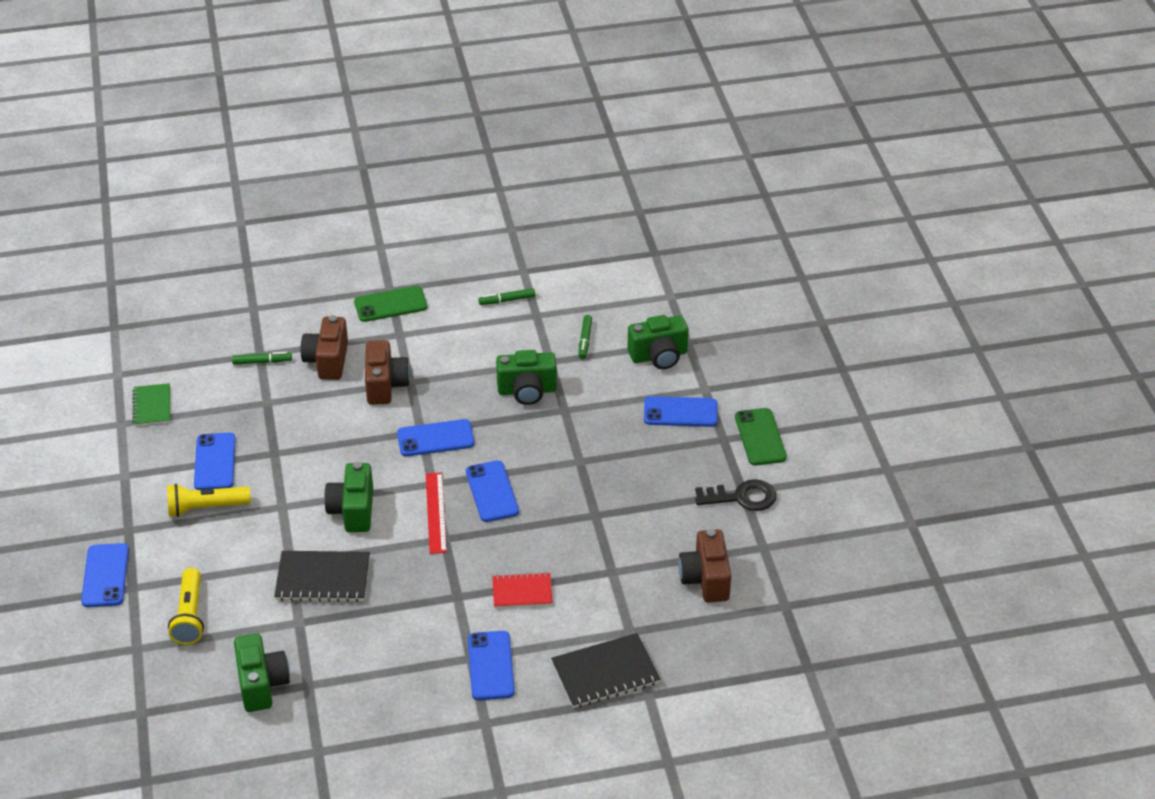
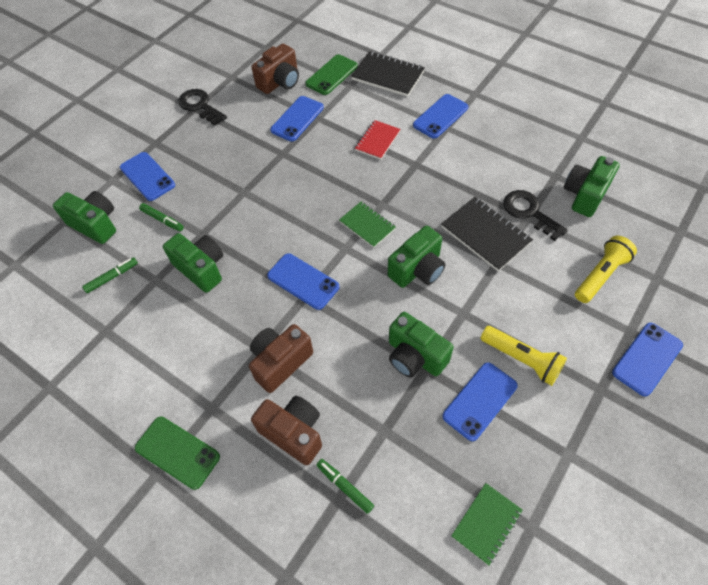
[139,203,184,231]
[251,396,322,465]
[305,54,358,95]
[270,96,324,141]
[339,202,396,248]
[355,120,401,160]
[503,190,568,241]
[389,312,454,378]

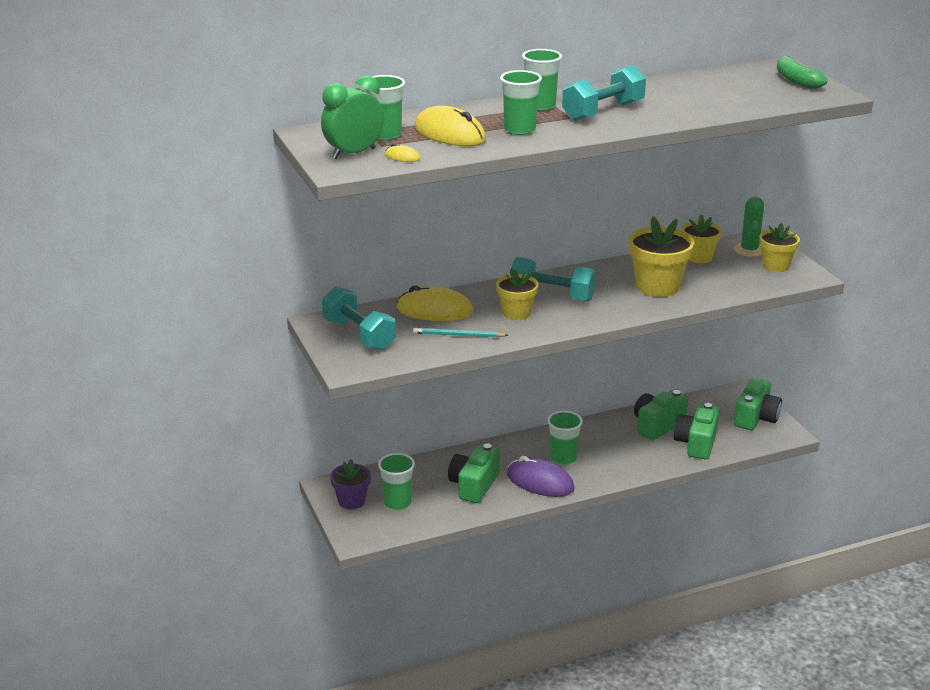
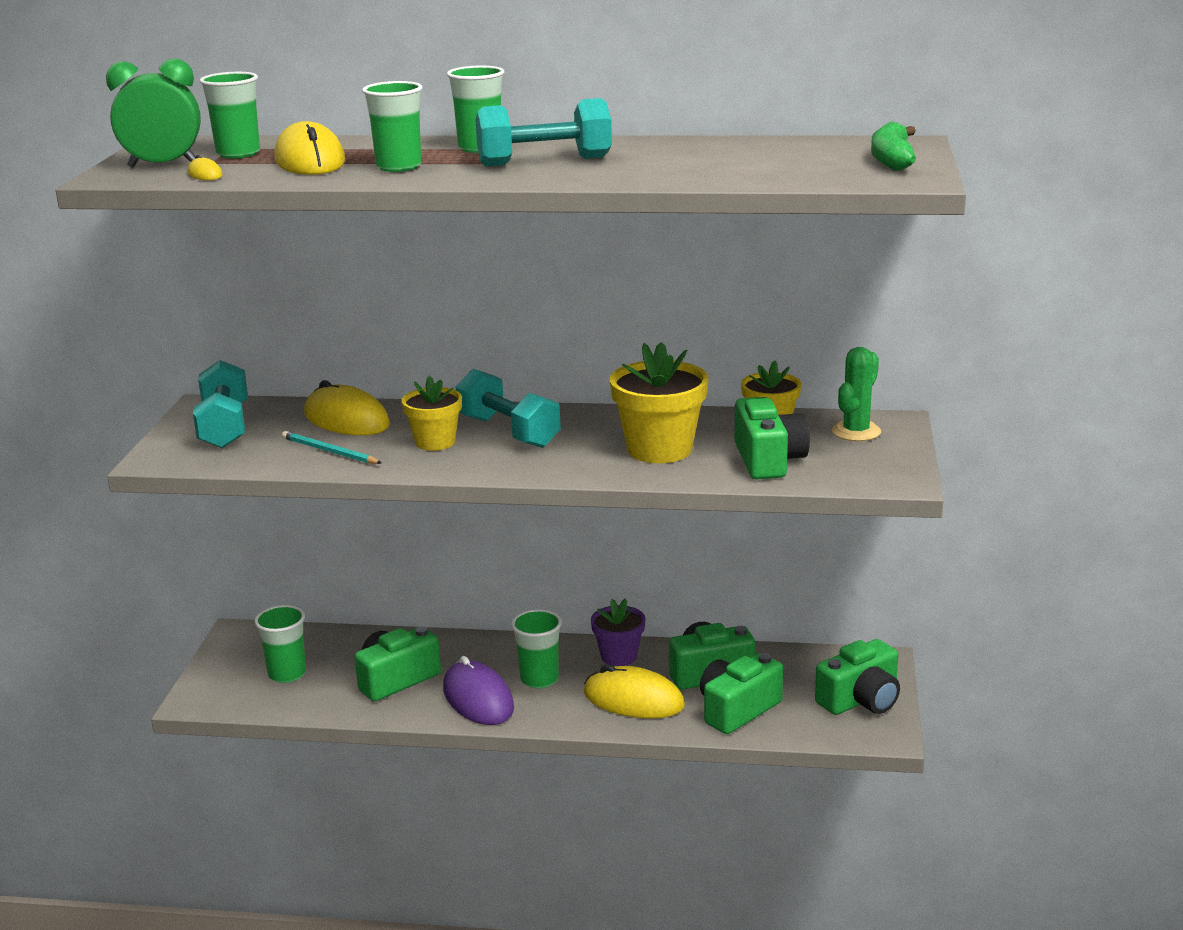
[759,223,800,272] (first image)
[591,599,646,666]
[734,397,810,479]
[583,664,685,718]

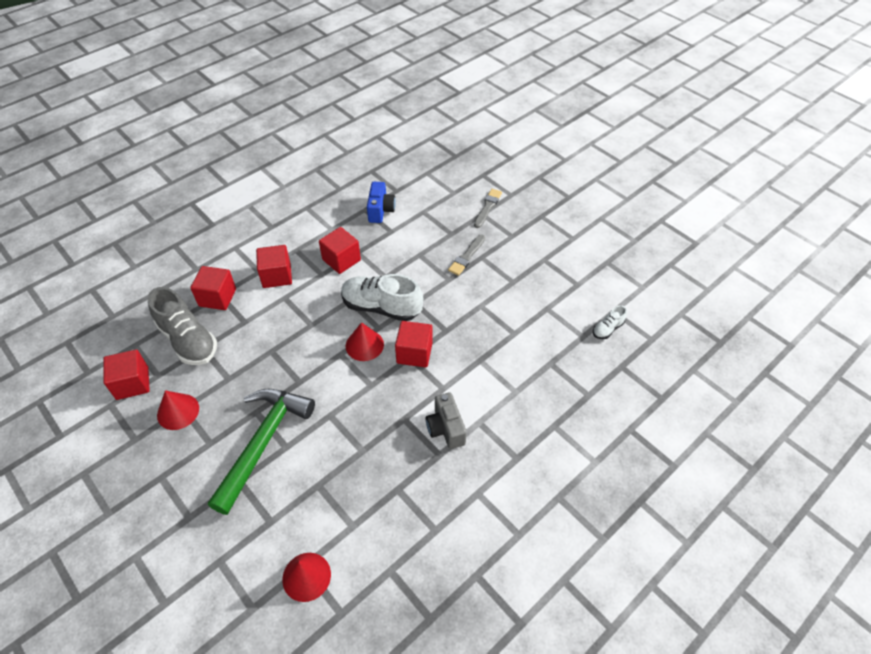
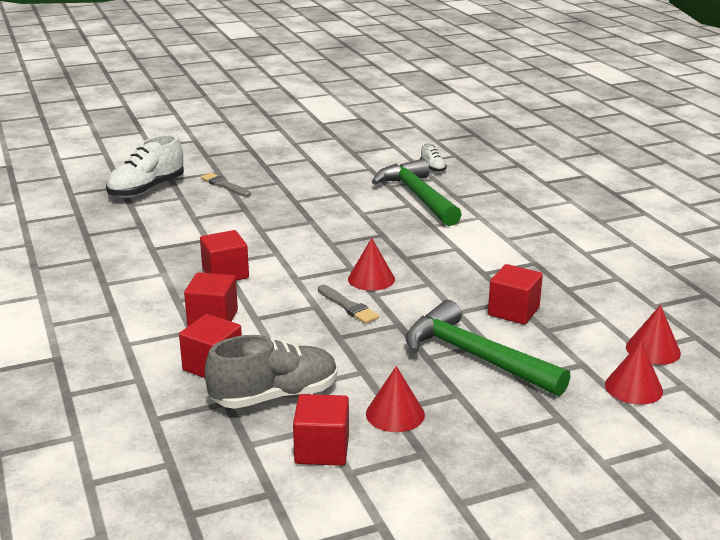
[367,182,396,223] (first image)
[318,285,379,324]
[106,135,184,198]
[488,264,543,325]
[426,392,467,449] (first image)
[372,159,462,226]
[605,341,663,405]

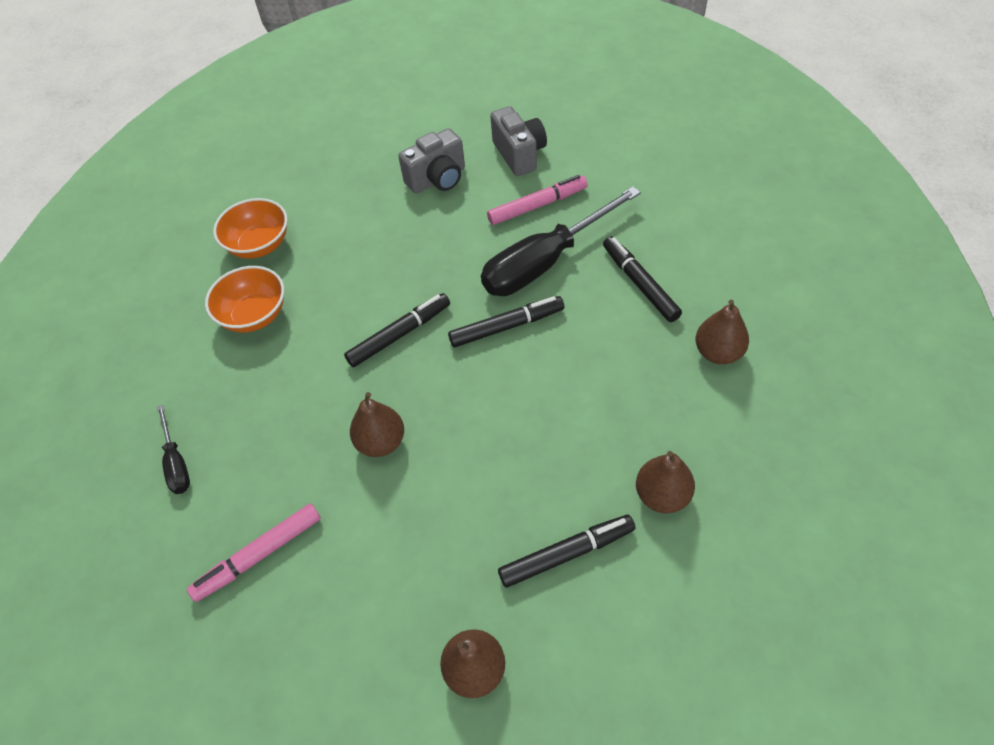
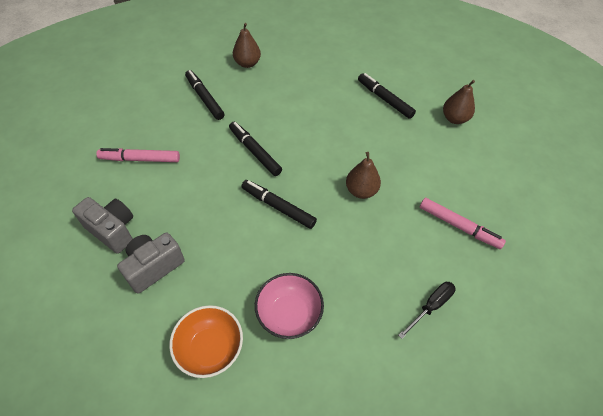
[117,232,185,294]
[96,148,180,162]
[481,186,641,296] (first image)
[185,70,224,120]
[255,273,324,339]
[636,451,695,513] (first image)

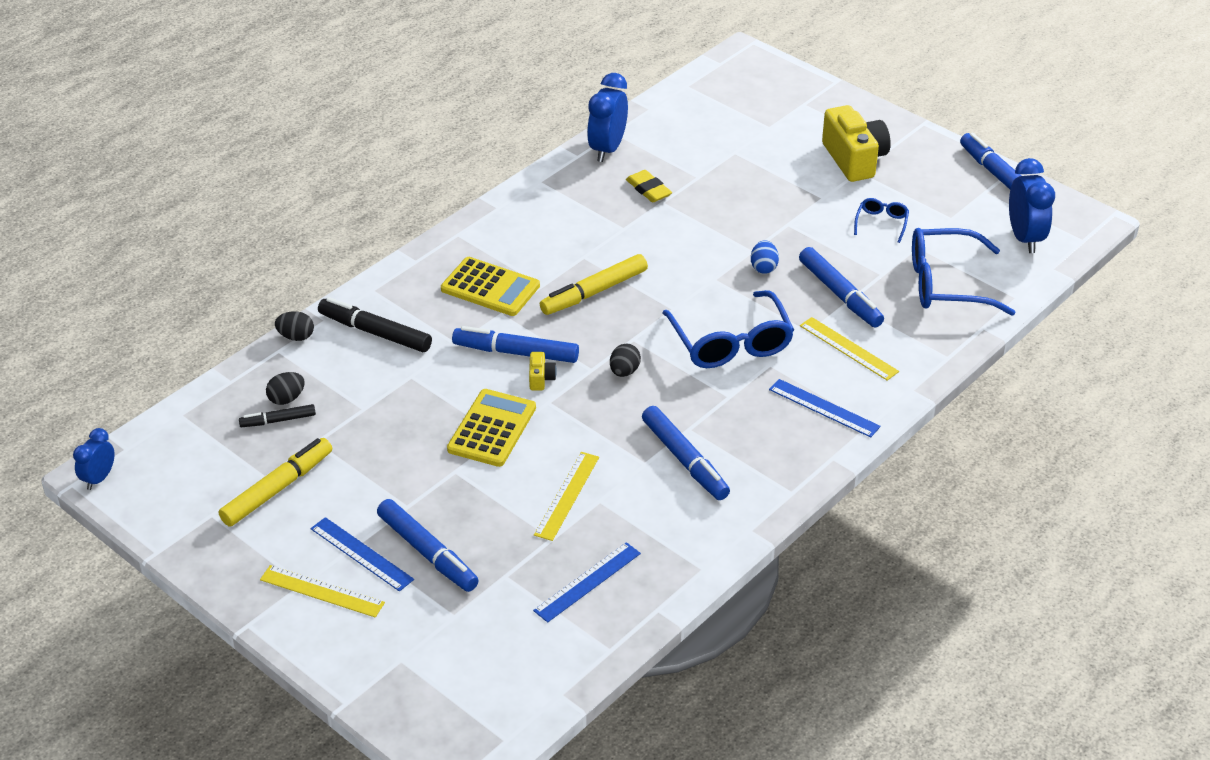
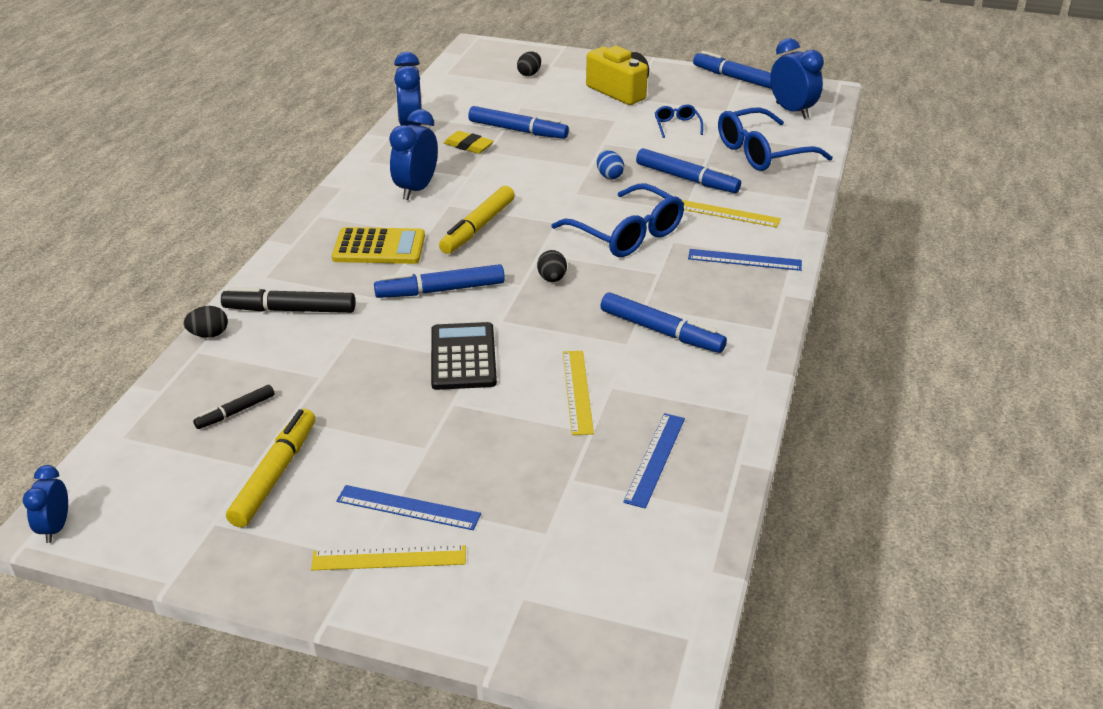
[529,352,557,390] (first image)
[517,51,541,76]
[431,322,497,390]
[468,106,569,139]
[389,109,438,200]

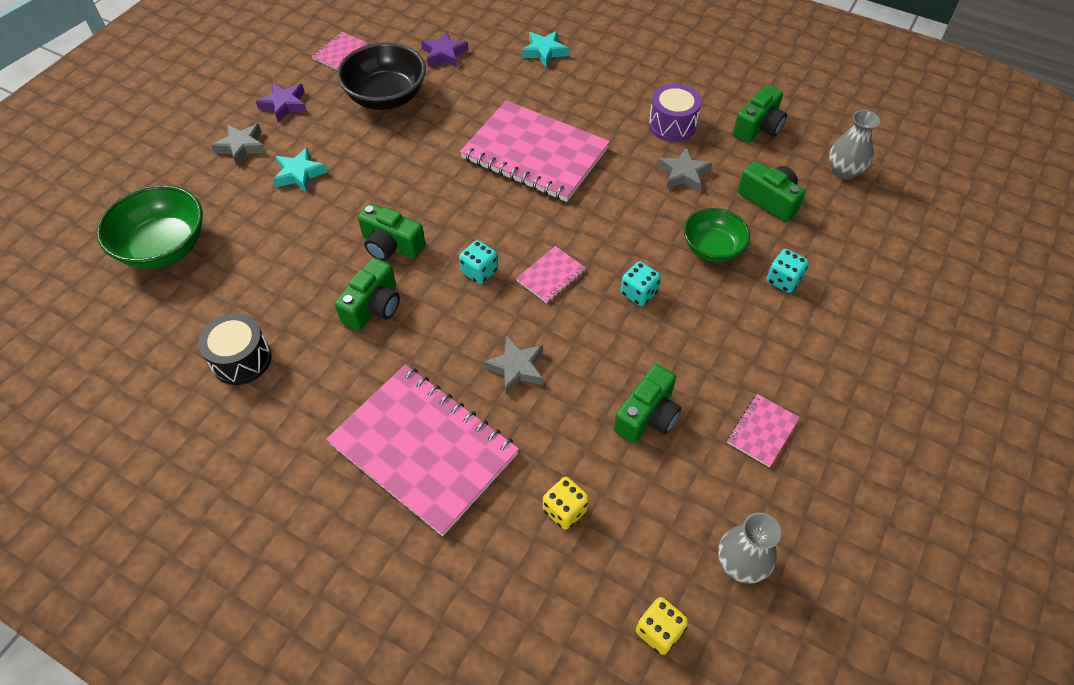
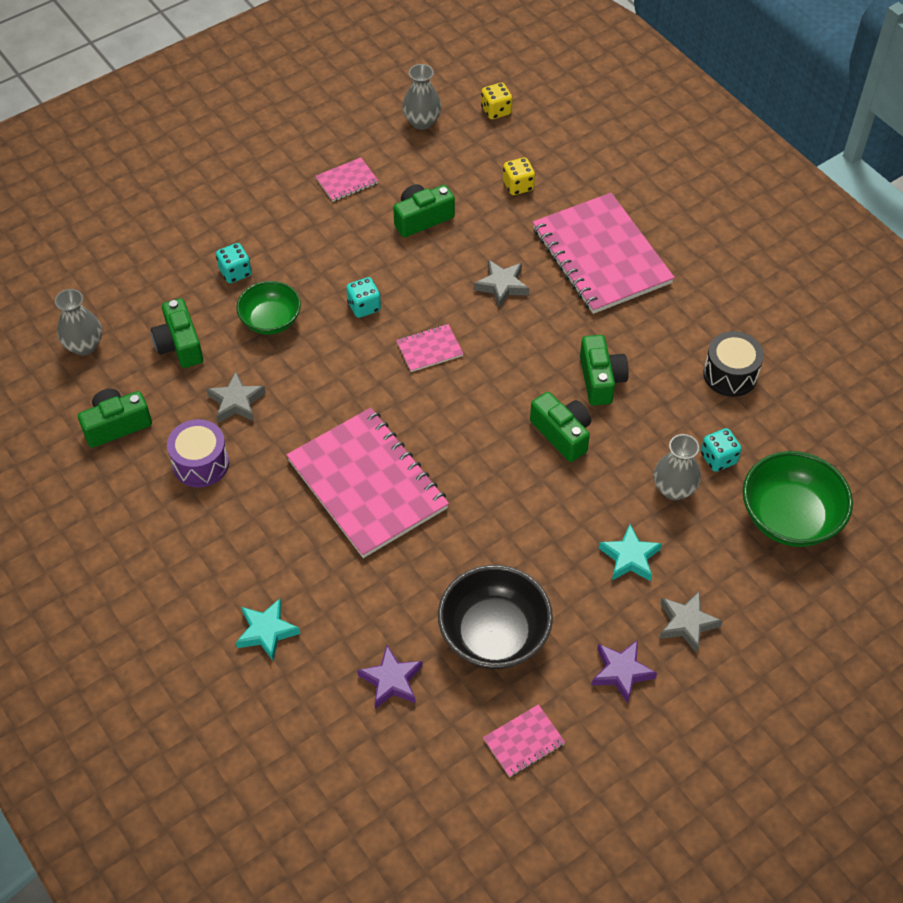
[701,428,742,472]
[580,335,629,406]
[654,434,701,500]

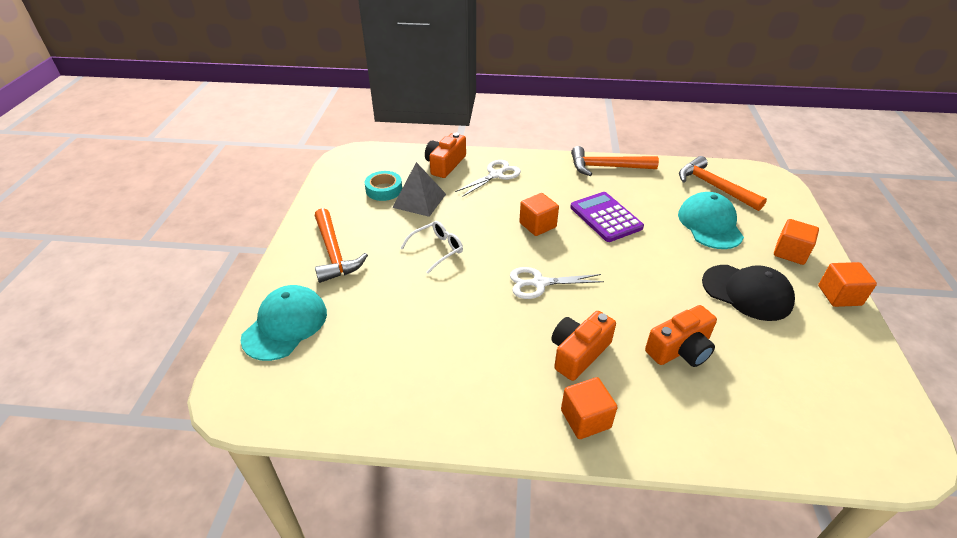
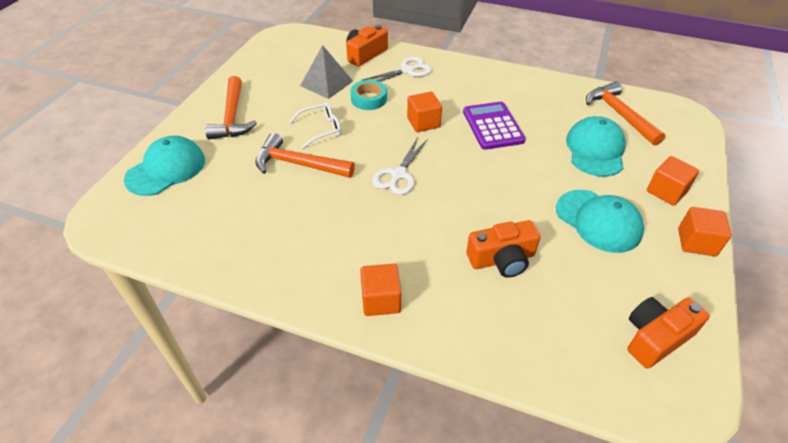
[255,133,355,178]
[351,80,387,110]
[556,190,644,253]
[372,137,428,195]
[627,297,710,369]

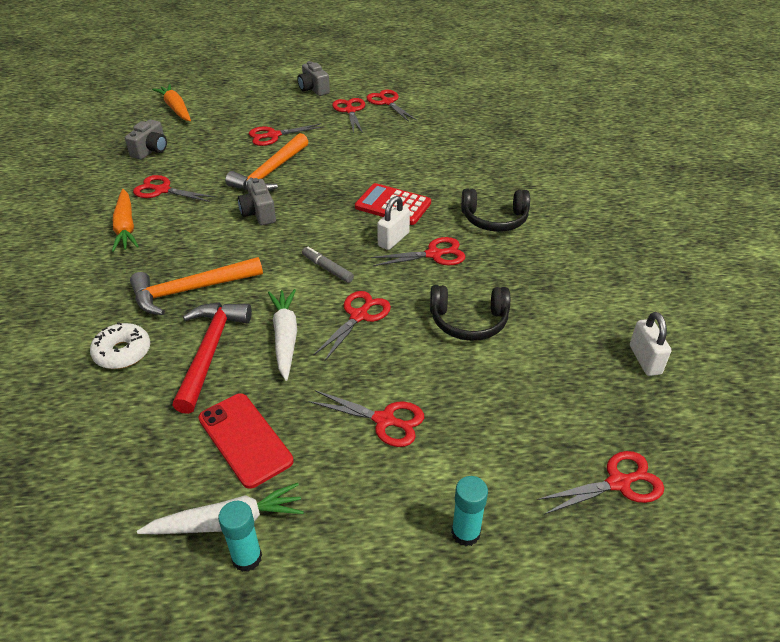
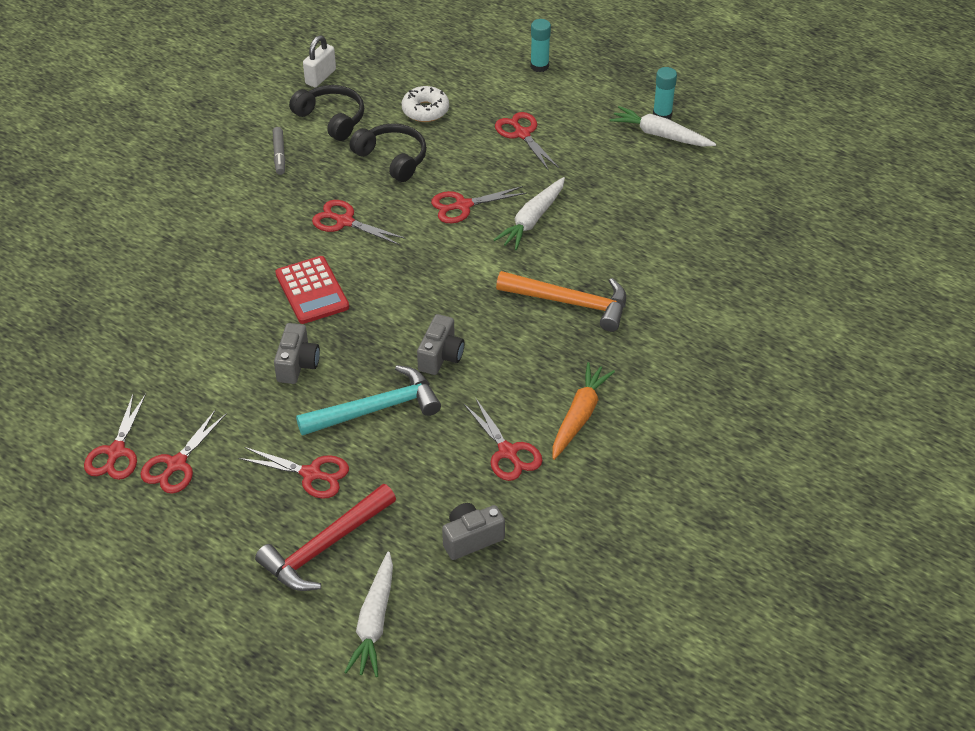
[274,323,320,384]
[344,552,393,677]
[296,365,441,436]
[289,85,364,141]
[377,196,410,250] (first image)
[273,127,285,175]
[255,484,396,591]
[402,86,449,122]
[198,393,294,489] (first image)
[537,451,664,515] (first image)

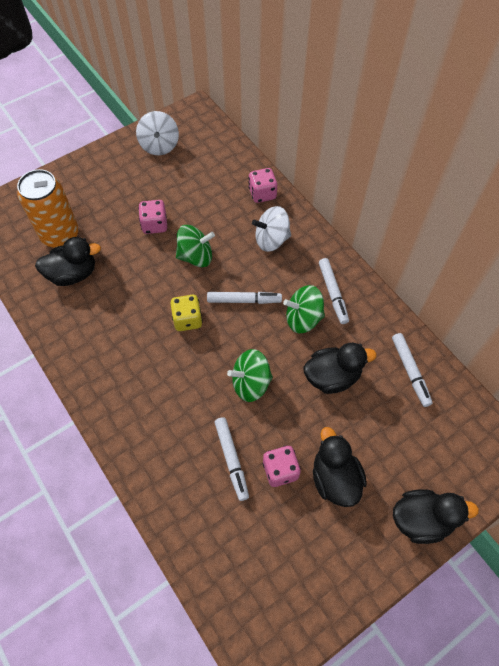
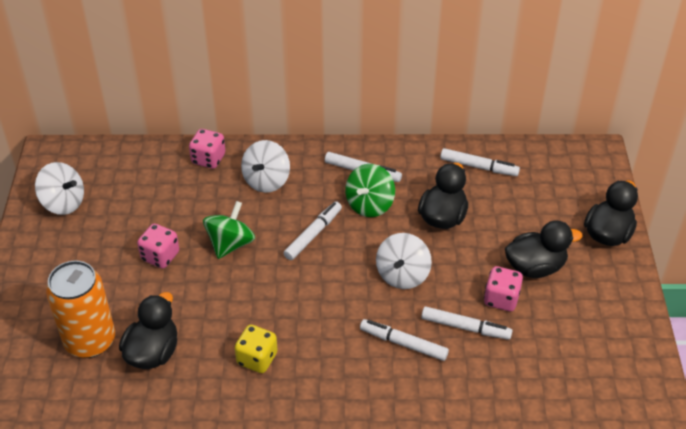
[235,325,278,373]
[376,233,432,289]
[505,221,582,278]
[360,319,449,361]

